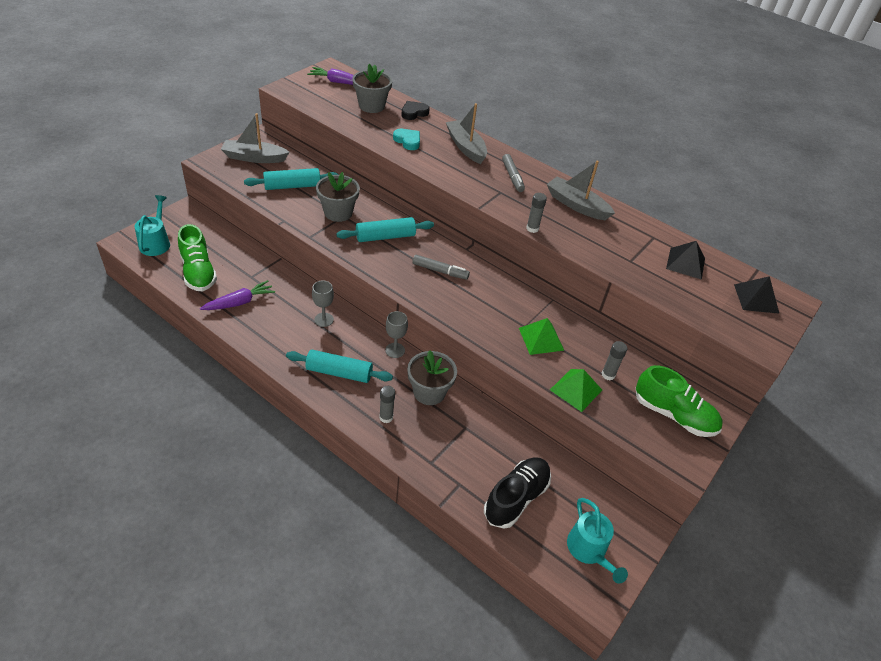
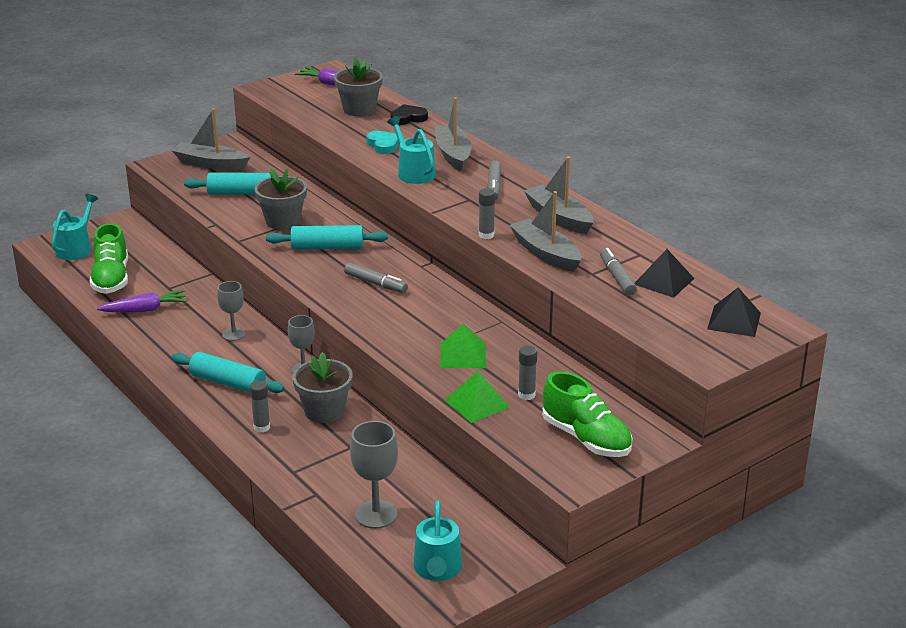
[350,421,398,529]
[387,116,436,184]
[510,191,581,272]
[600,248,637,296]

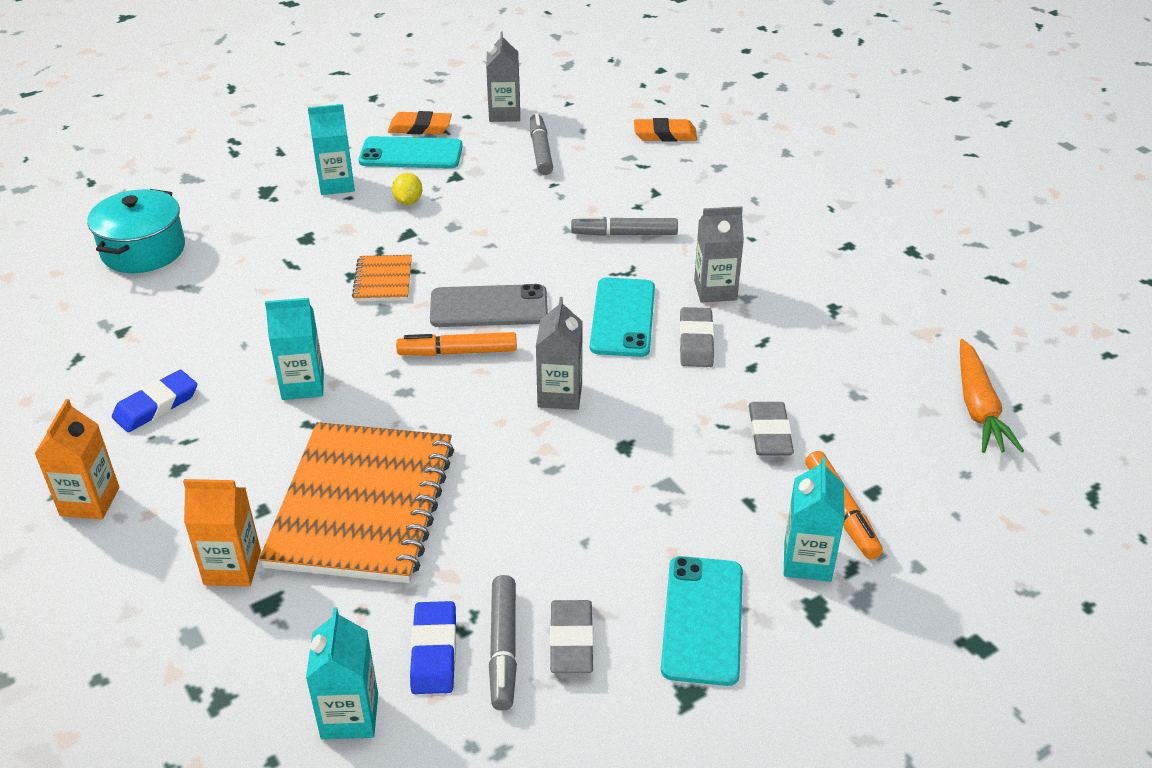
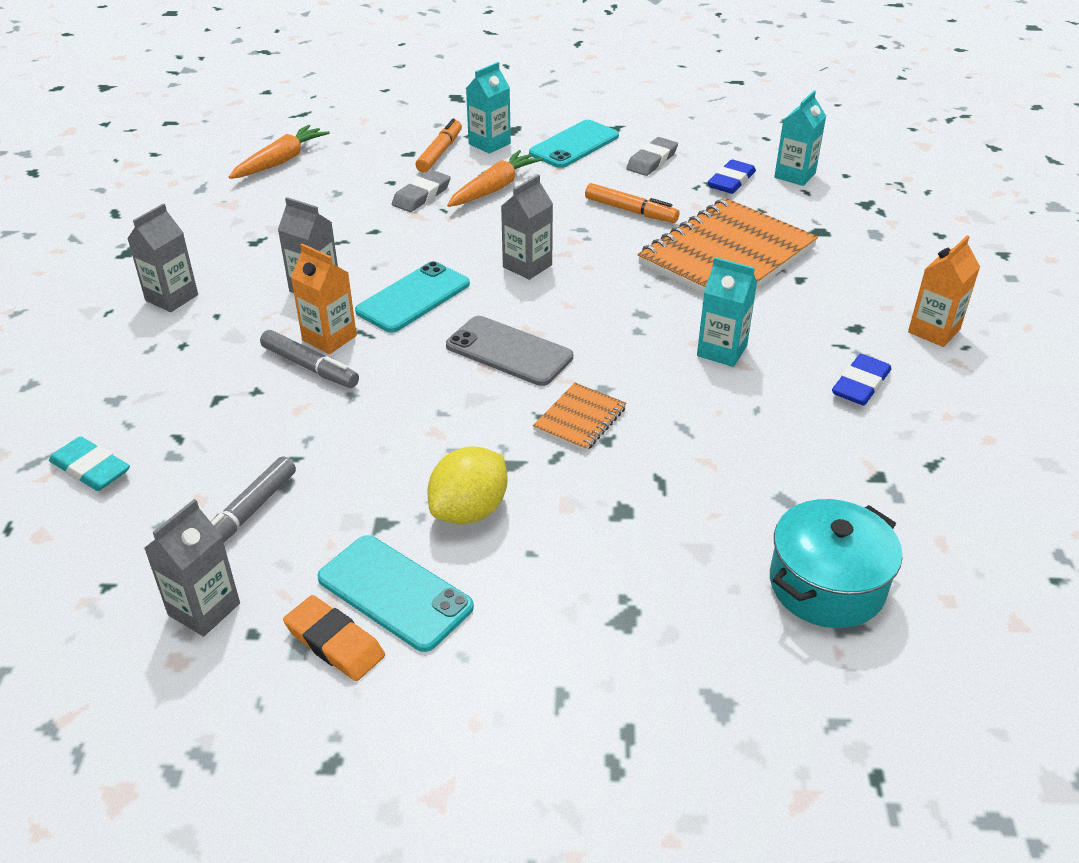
[308,104,355,195] (first image)
[49,436,130,491]
[428,446,508,524]
[679,307,714,367] (first image)
[585,183,680,223]
[832,354,891,406]
[291,244,357,354]
[489,575,517,711] (first image)
[447,150,543,207]
[127,203,198,312]

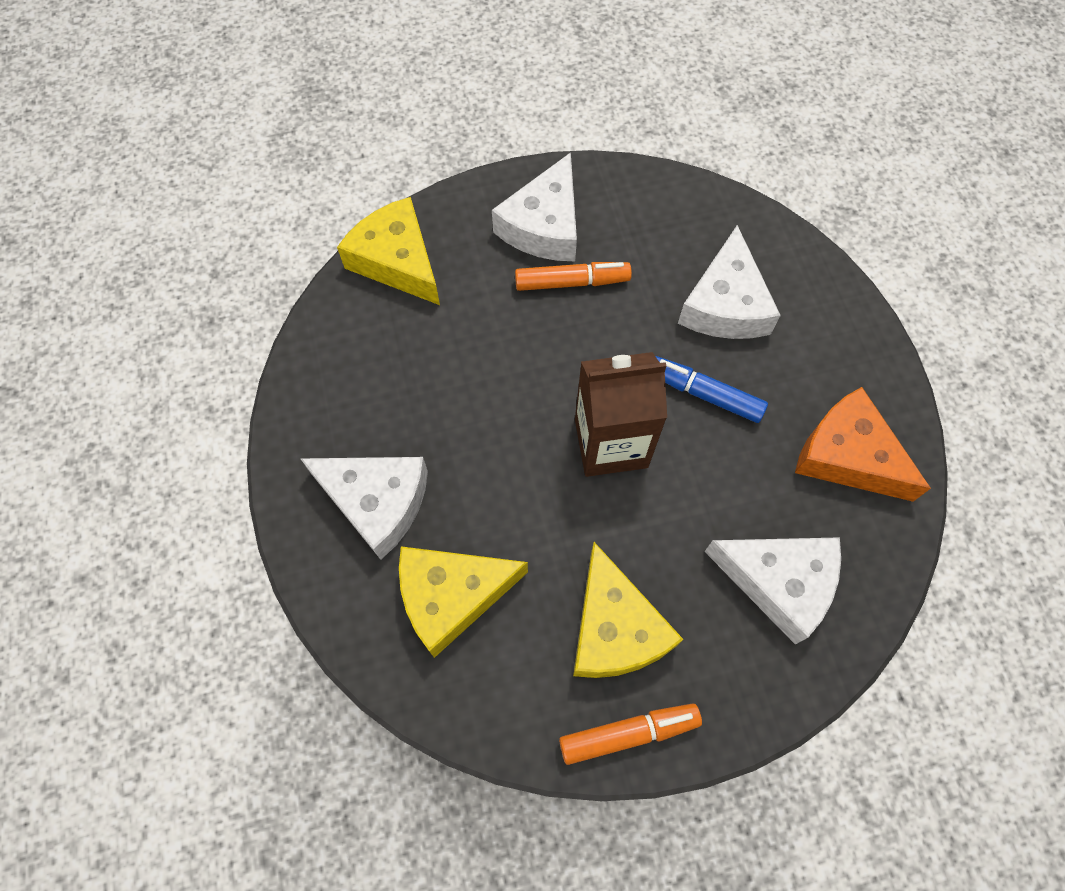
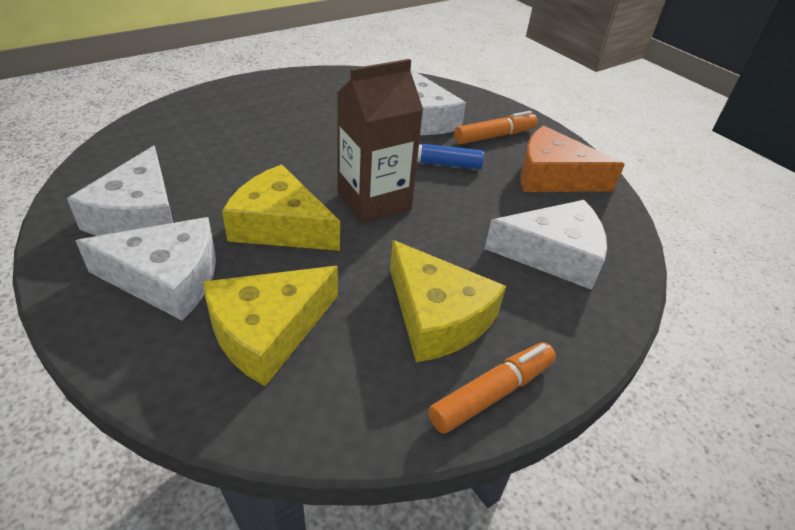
[67,146,173,236]
[222,165,340,251]
[454,111,538,144]

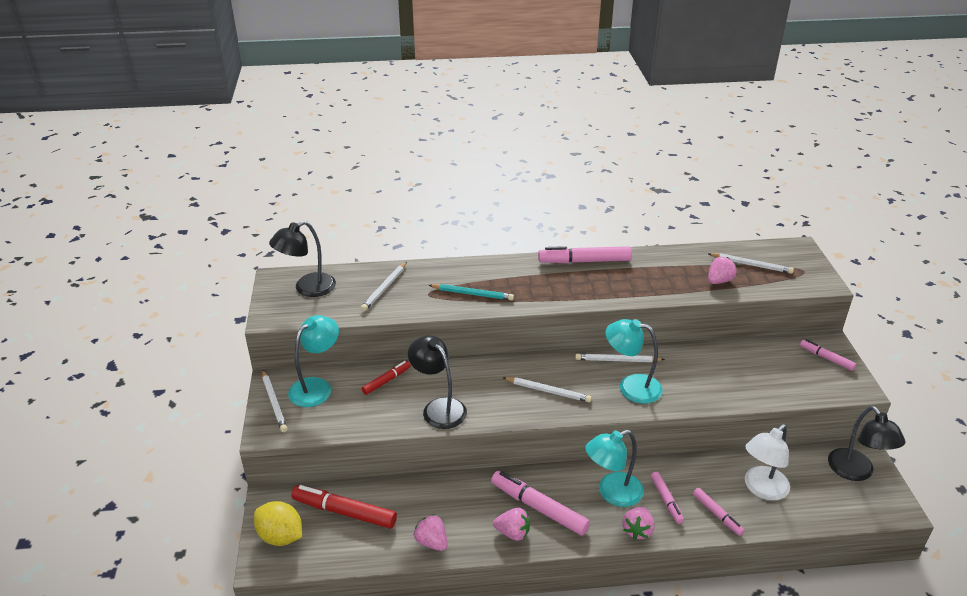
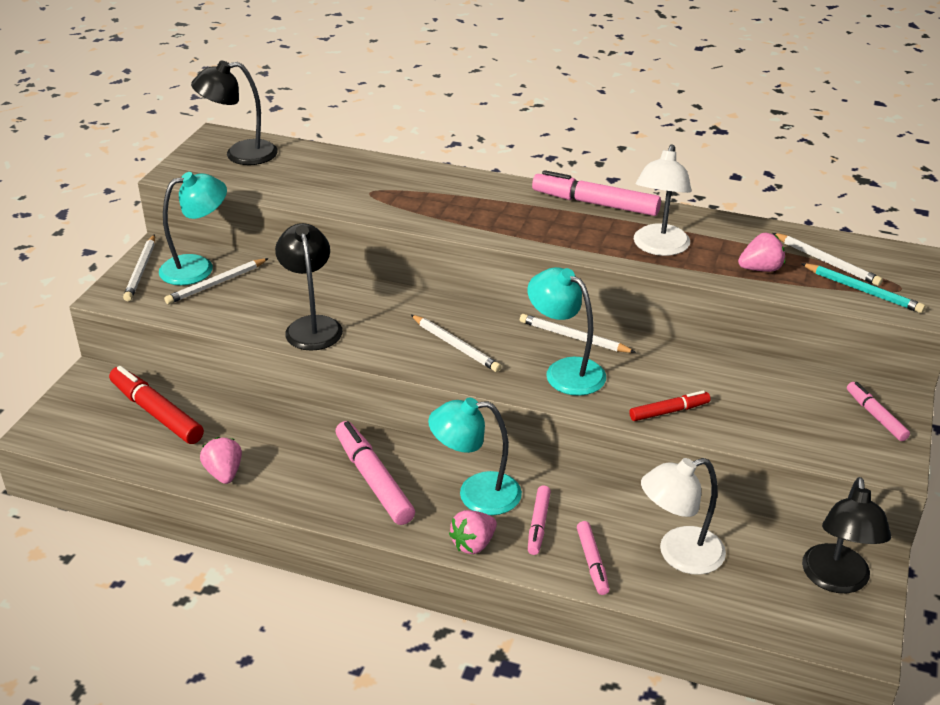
[164,258,269,304]
[801,263,925,313]
[629,391,711,421]
[254,501,302,546] (first image)
[493,508,530,541] (first image)
[634,144,692,256]

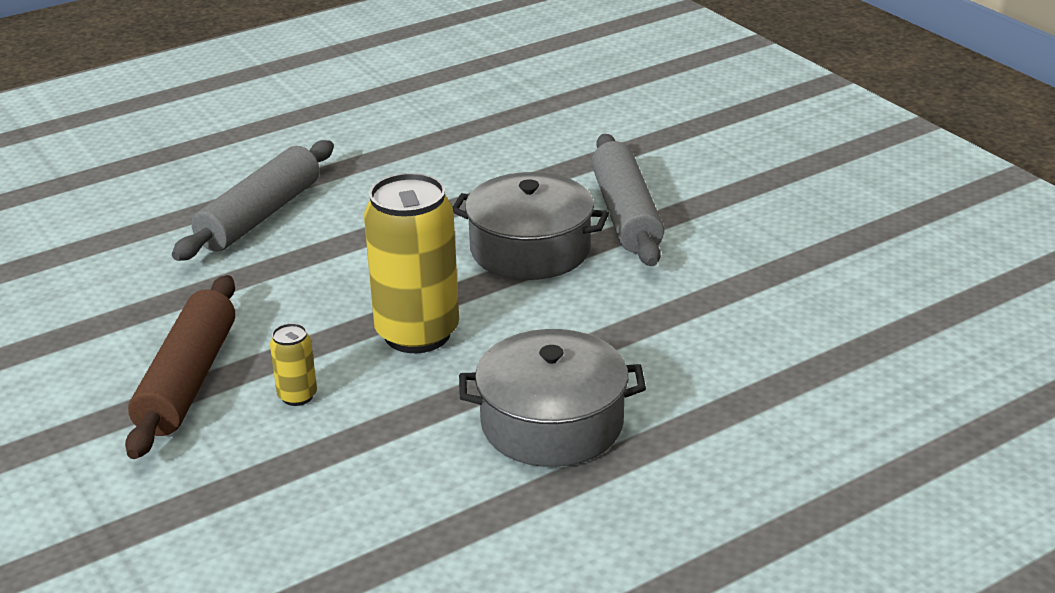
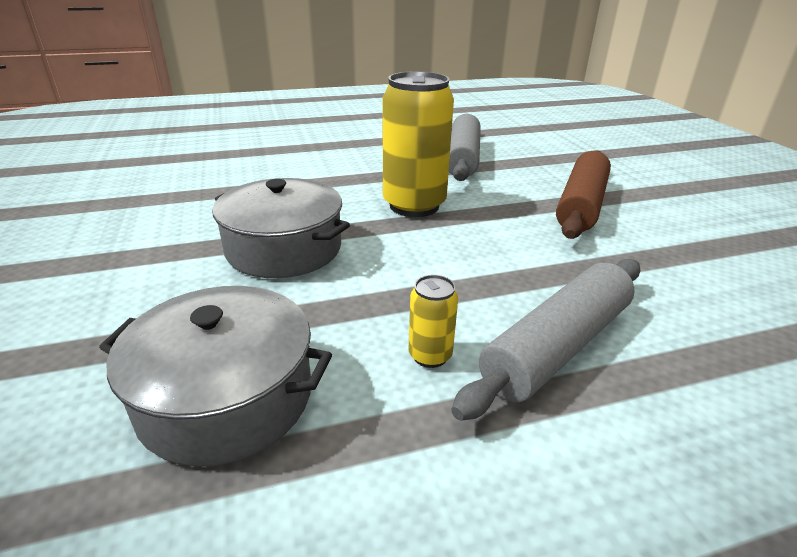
[449,114,481,181]
[409,275,458,368]
[99,286,332,467]

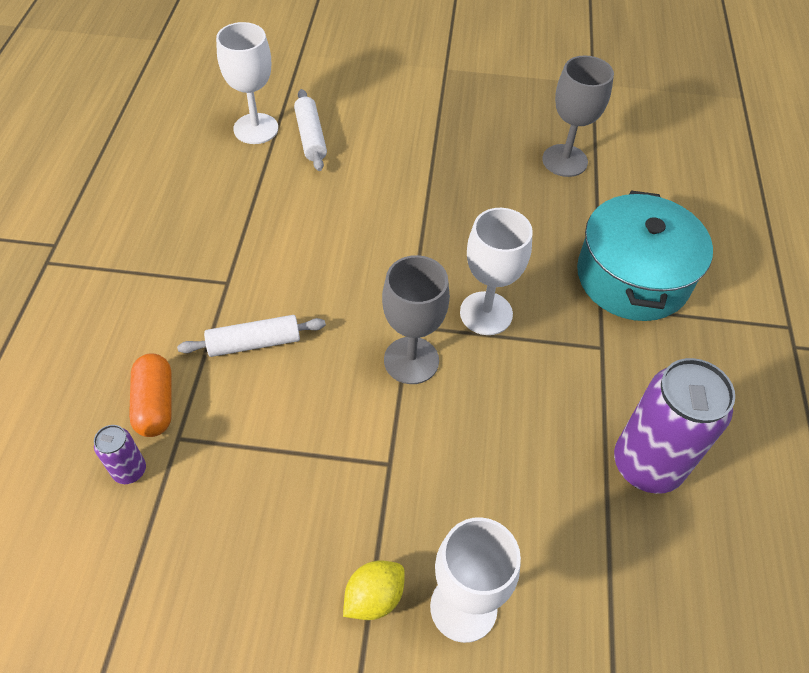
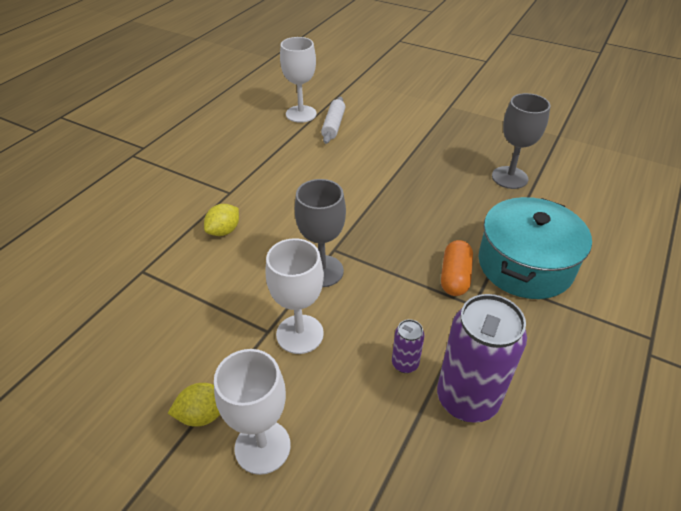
[266,238,324,354]
[204,204,239,236]
[441,240,473,296]
[392,319,424,373]

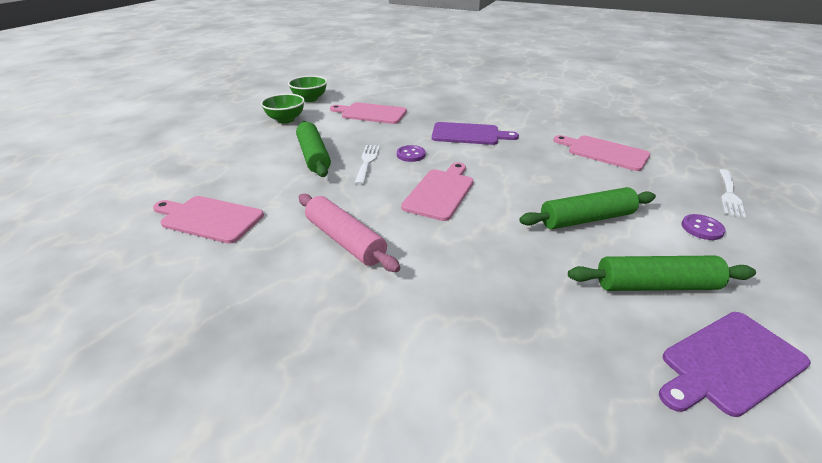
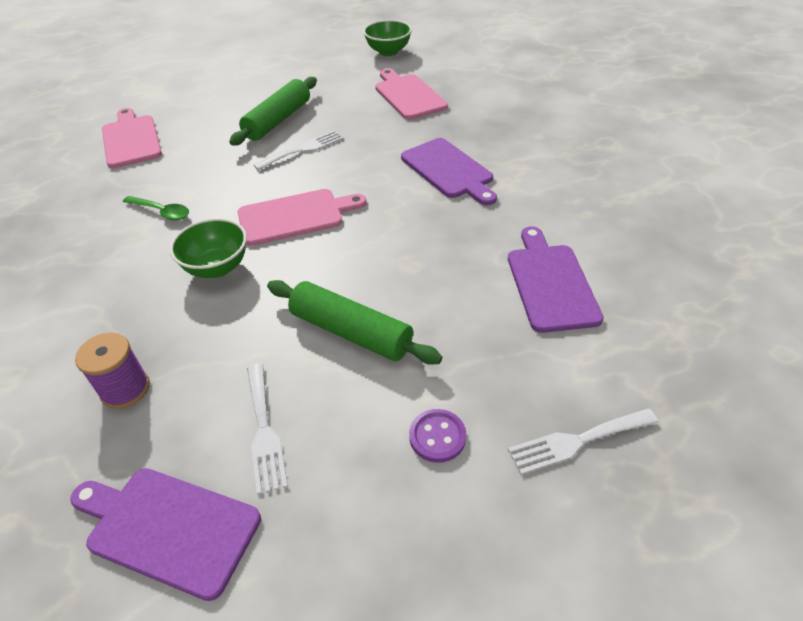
[170,218,247,278]
[508,226,604,333]
[397,145,425,162] (first image)
[123,196,189,220]
[247,363,288,495]
[75,333,150,409]

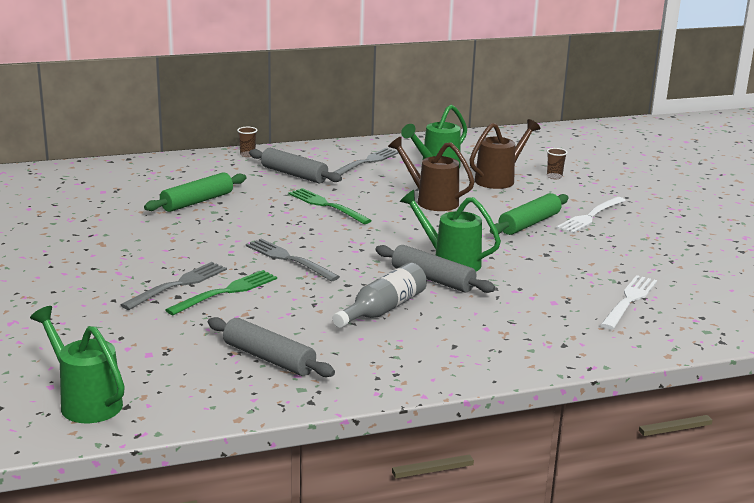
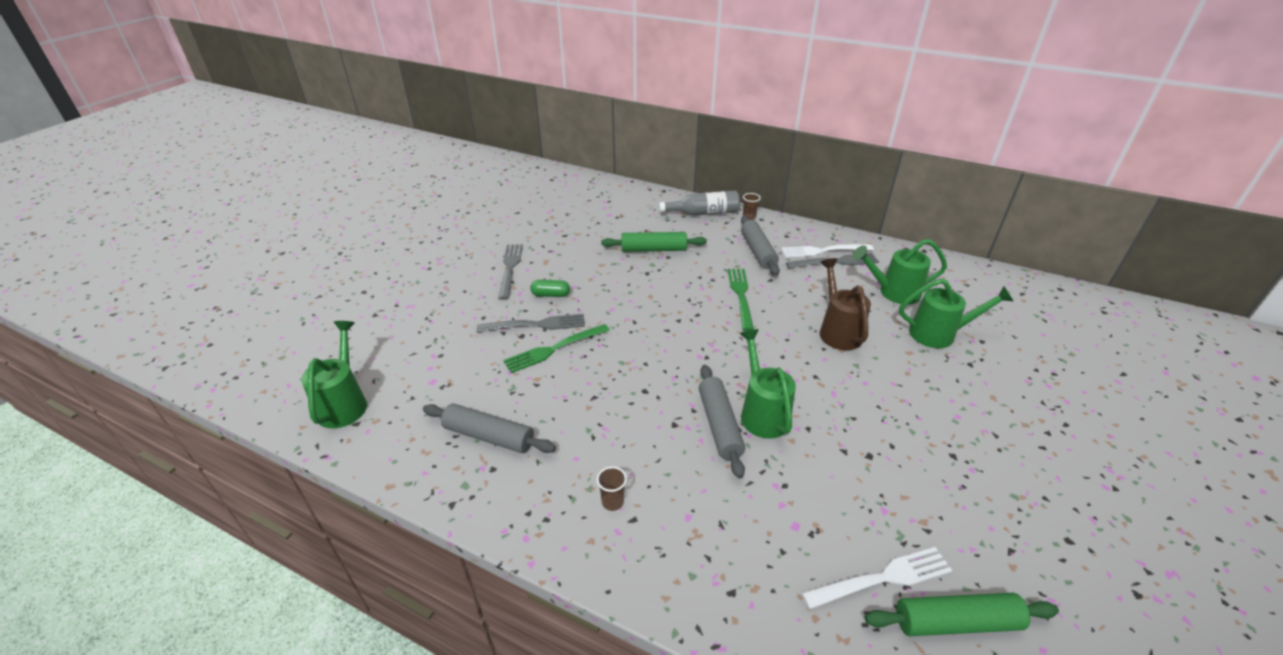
[899,278,1014,348]
[597,466,627,511]
[865,593,1059,636]
[781,244,874,258]
[498,244,523,300]
[659,191,740,216]
[503,324,610,373]
[423,403,556,453]
[530,280,570,297]

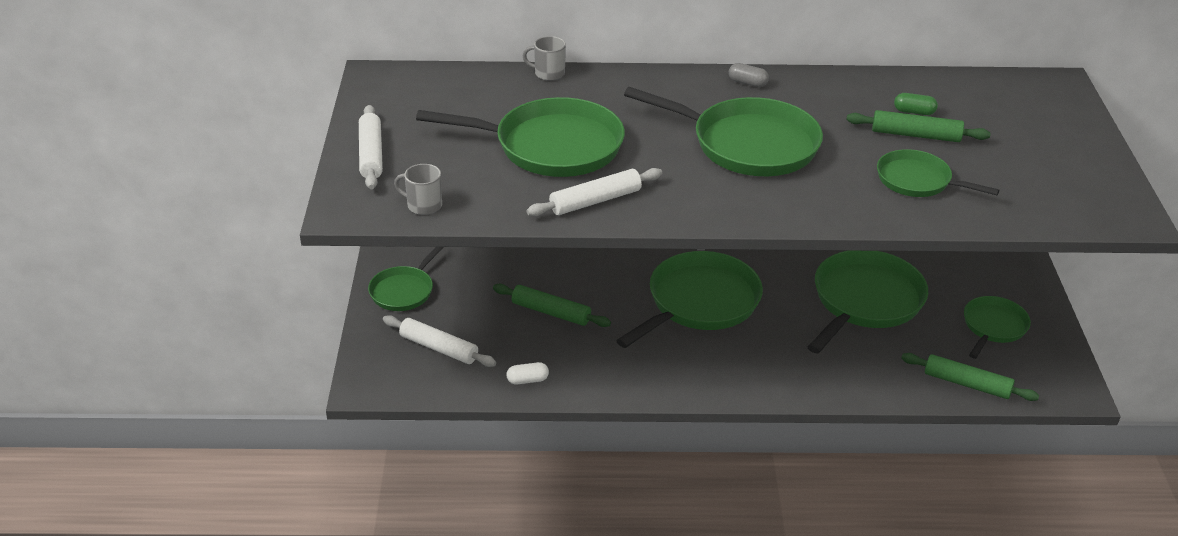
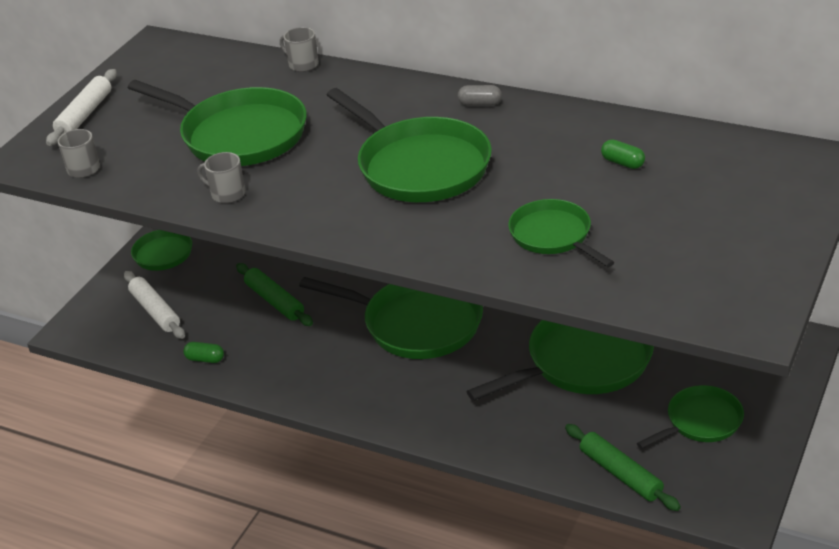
[458,85,502,106]
[846,110,991,142] (first image)
[197,152,245,203]
[299,277,483,359]
[183,342,224,363]

